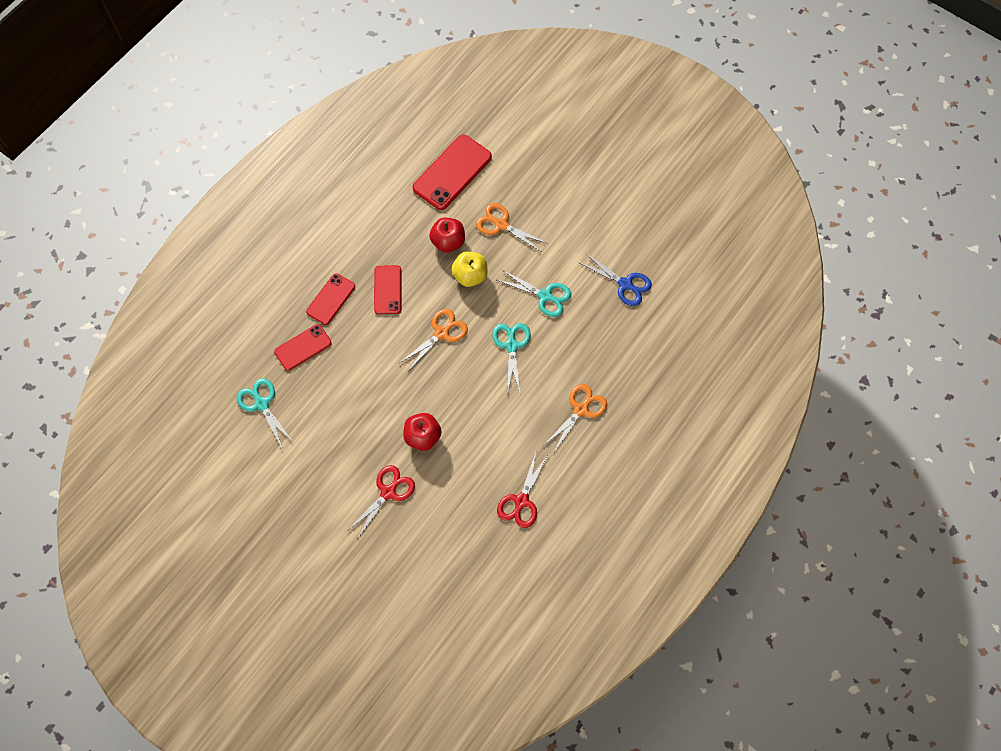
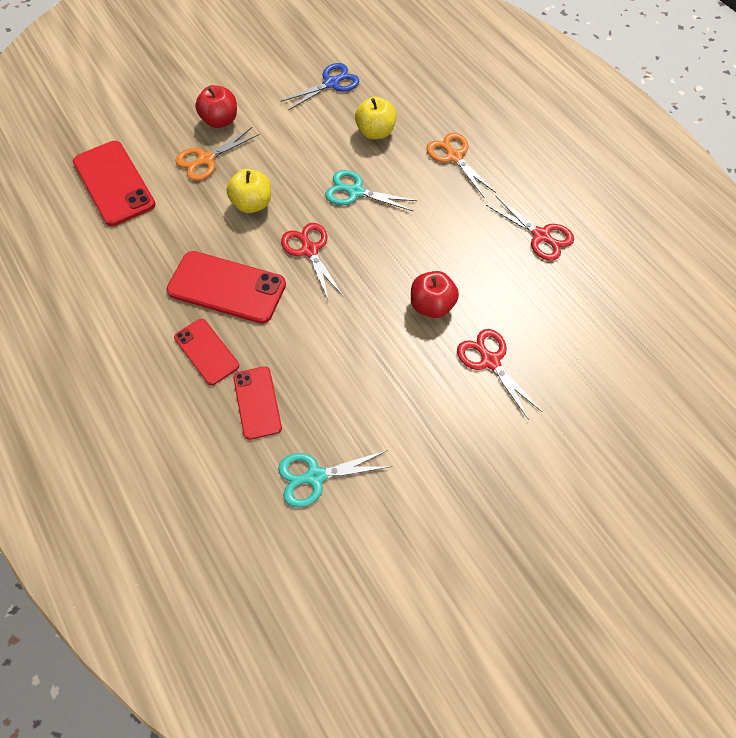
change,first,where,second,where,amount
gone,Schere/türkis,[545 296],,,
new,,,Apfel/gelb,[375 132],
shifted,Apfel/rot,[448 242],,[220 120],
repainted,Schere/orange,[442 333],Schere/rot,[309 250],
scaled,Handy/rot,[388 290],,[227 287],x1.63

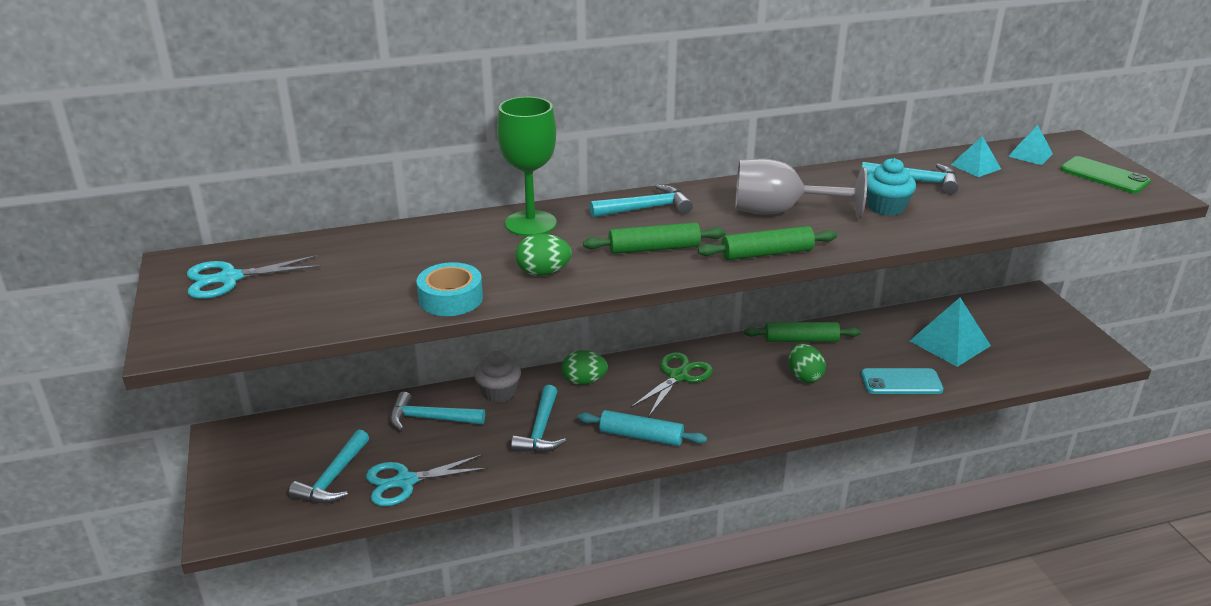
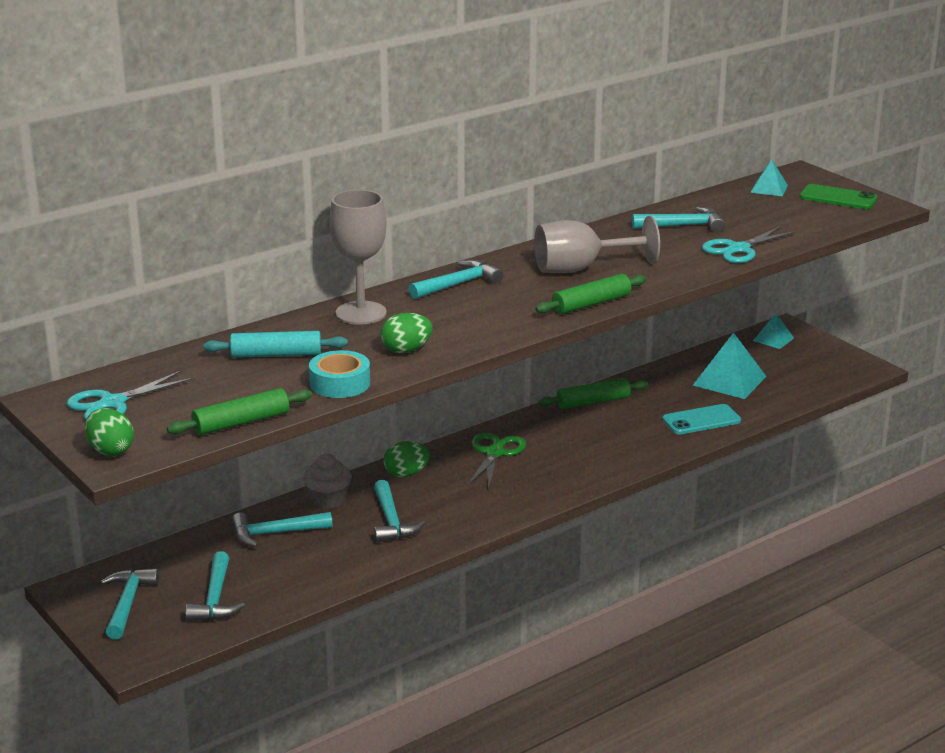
change,first,where,second,where,amount
gone,Muffin/türkis,[886 207],,,
new,,,Hammer/türkis,[128 603],
shifted,Schere/türkis,[405 481],,[738 249],
shifted,Nudelholz/türkis,[641 436],,[276 354],
shifted,Nudelholz/grün,[654 248],,[241 423],
shifted,Ei/grün,[804 376],,[110 450],
shifted,Pyramide/türkis,[975 166],,[773 339],
repainted,Kelch/grün,[530 223],Kelch/grau,[361 313],

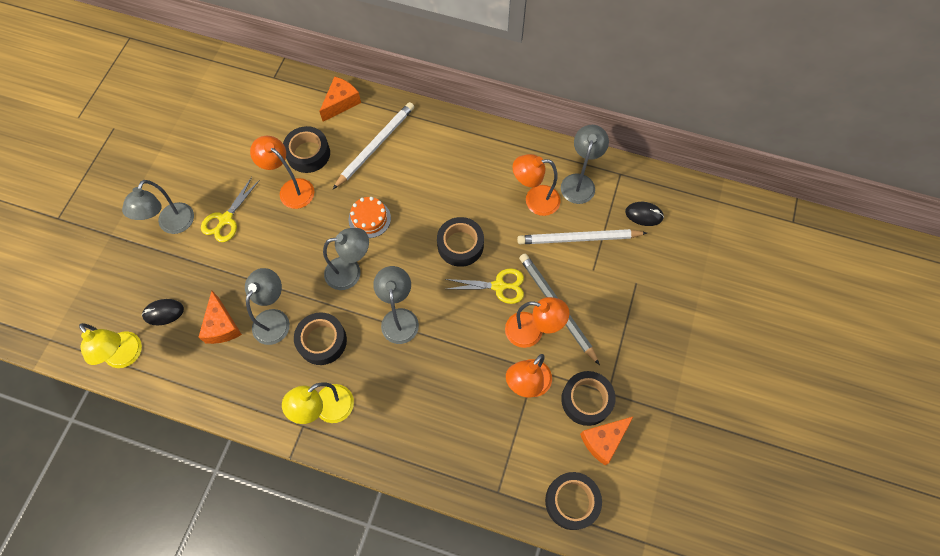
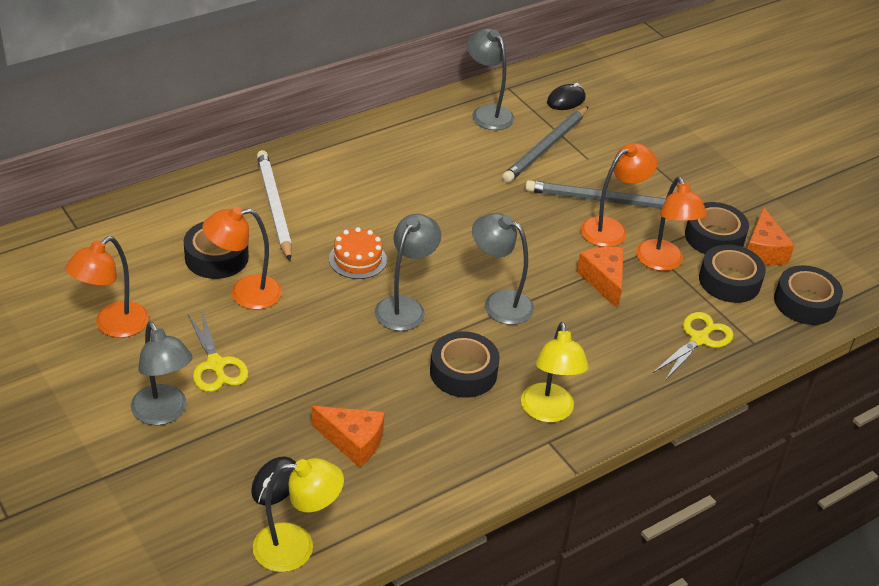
change,first,where,second,where,amount
gone,Lampe/grau,[275 319],,,
shifted,Käse/orange,[341 103],,[603 280],
shifted,Klebeband/schwarz,[460 245],,[729 281],
shifted,Schere/gelb,[499 286],,[699 339],
shifted,Lampe/orange,[534 200],,[113 326],
repainted,Bleistift/weiß,[578 239],Bleistift/grau,[546 147],

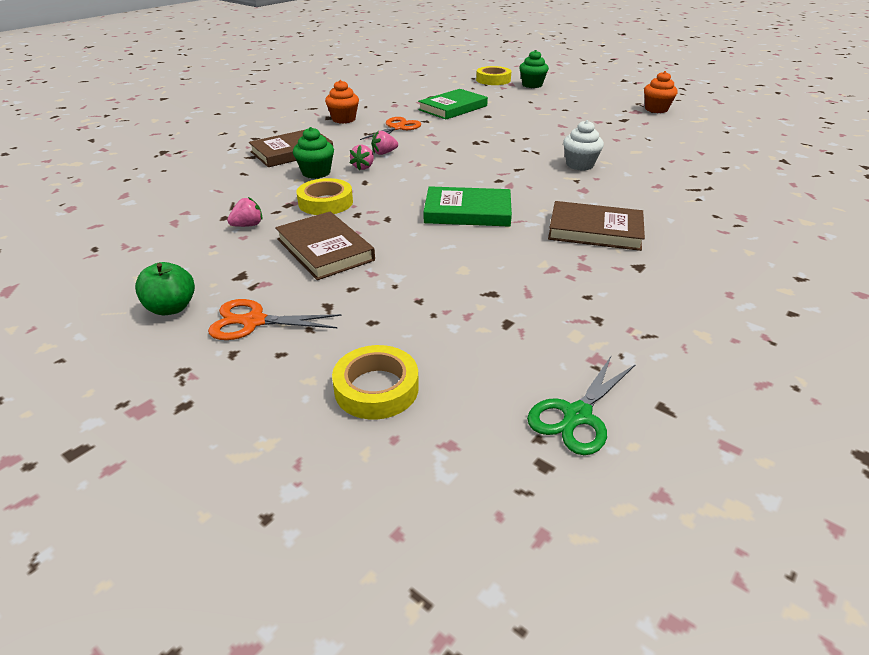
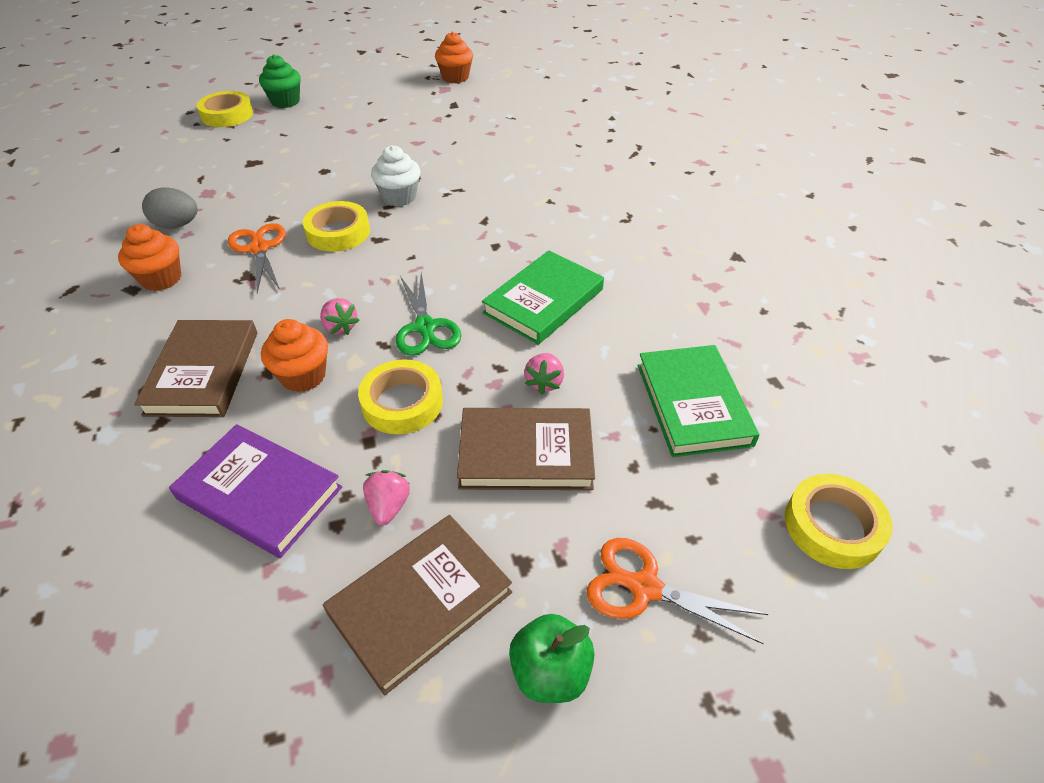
change,first,where,second,where,amount
new,,,Ei/grau,[177 225],
new,,,Buch/lila,[259 493],
new,,,Klebeband/gelb,[338 232],
shifted,Erdbeere/rosa,[384 153],,[544 382],
shifted,Buch/grün,[453 108],,[693 404],
shifted,Schere/grün,[577 415],,[425 327],
shifted,Buch/braun,[595 230],,[420 603],
shifted,Muffin/weiß,[580 165],,[399 197],
repainted,Muffin/grün,[316 173],Muffin/orange,[303 376],
rotated,Schere/orange,[254 322],,[645 587],75 degrees clockwise

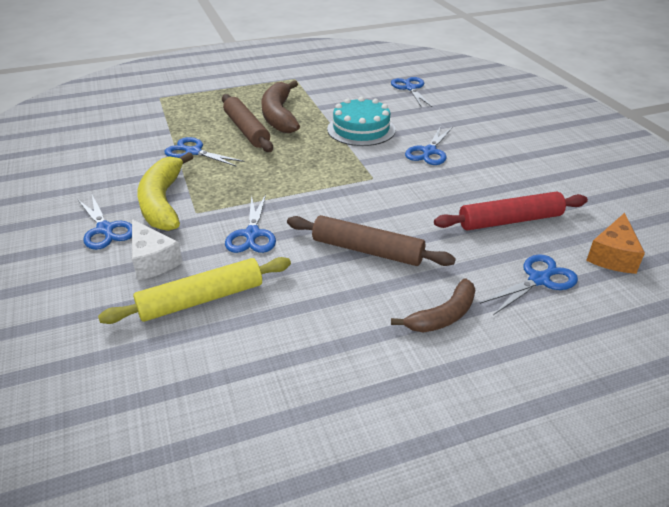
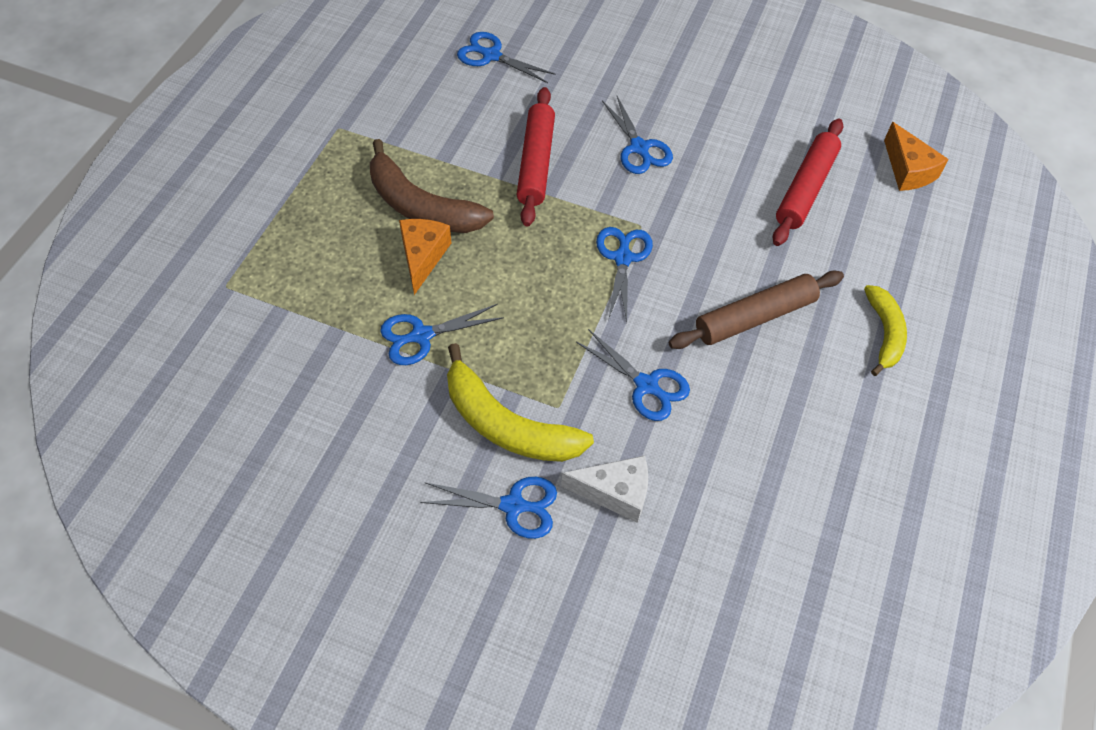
change,first,where,second,where,amount
gone,Nudelholz/gelb,[201 299],,,
shifted,Schere/blau,[539 280],,[623 258],
swapped,Nudelholz/braun,[246 130],Käse/orange,[423 256],
swapped,Kuchen/türkis,[361 129],Nudelholz/rot,[535 163],
repainted,Banane/braun,[443 316],Banane/gelb,[884 333],

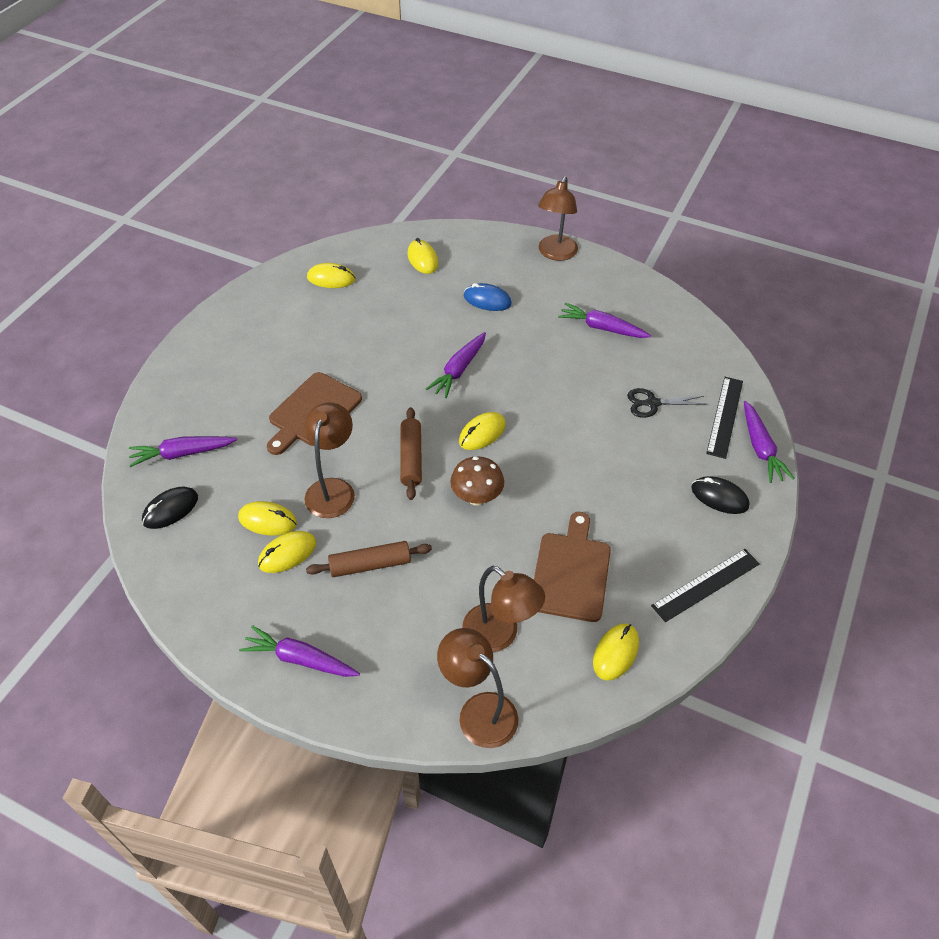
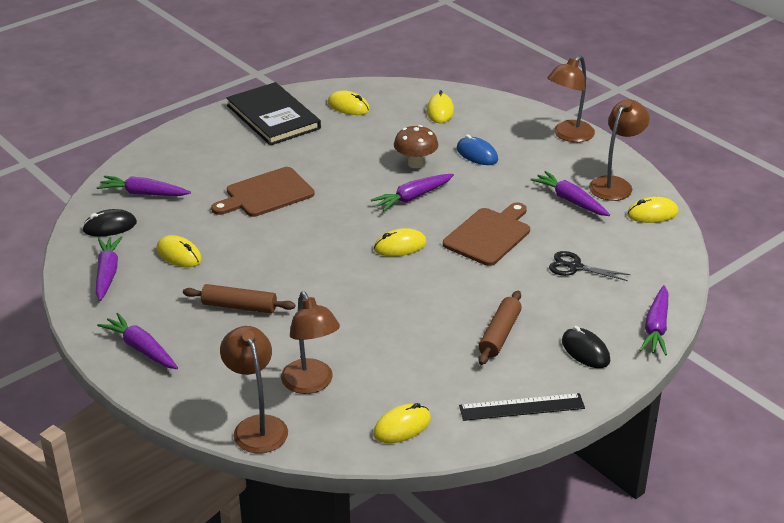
change,first,where,second,where,amount
gone,Lineal/schwarz,[725 416],,,
new,,,Karotte/lila,[107 273],
new,,,Buch/schwarz,[273 117],
shifted,Computermaus/gelb,[287 554],,[652 214],
shifted,Lampe/braun,[333 489],,[615 184],
shifted,Nudelholz/braun,[411 458],,[499 334],
shifted,Pilz/braun,[477 497],,[415 163],
shifted,Schneidebrett/braun,[571 572],,[489 235],

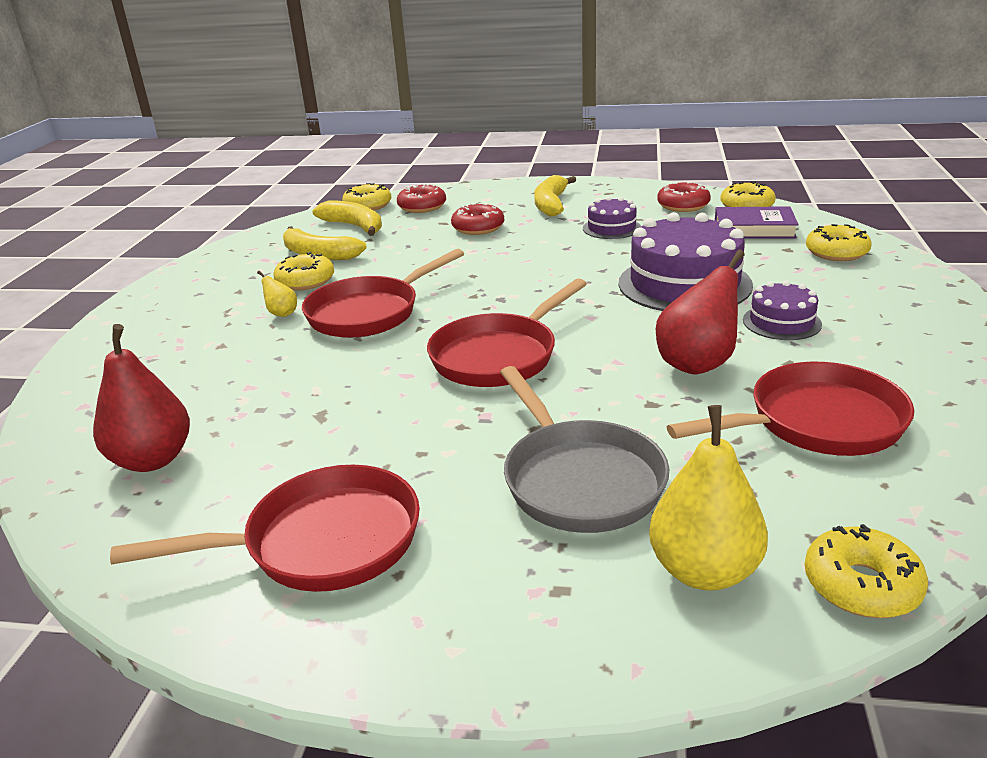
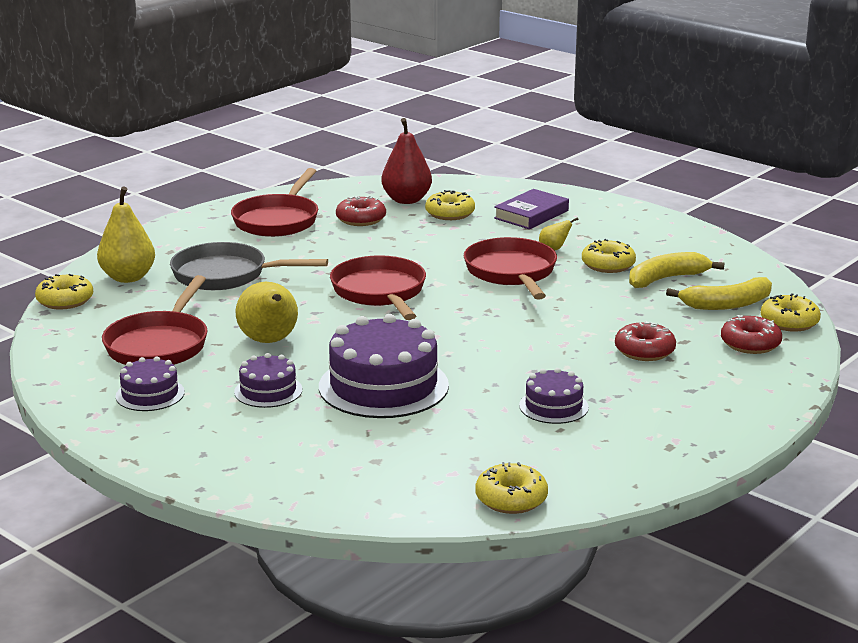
change,first,where,second,where,amount
gone,Banane/gelb,[551 204],,,
new,,,Kuchen/lila,[150 394],
shifted,Donut/rot,[683 206],,[361 219],
shifted,Buch/lila,[754 229],,[531 214],
shifted,Donut/gelb,[836 253],,[450 213],
repainted,Birne/rot,[697 364],Birne/gelb,[269 341],

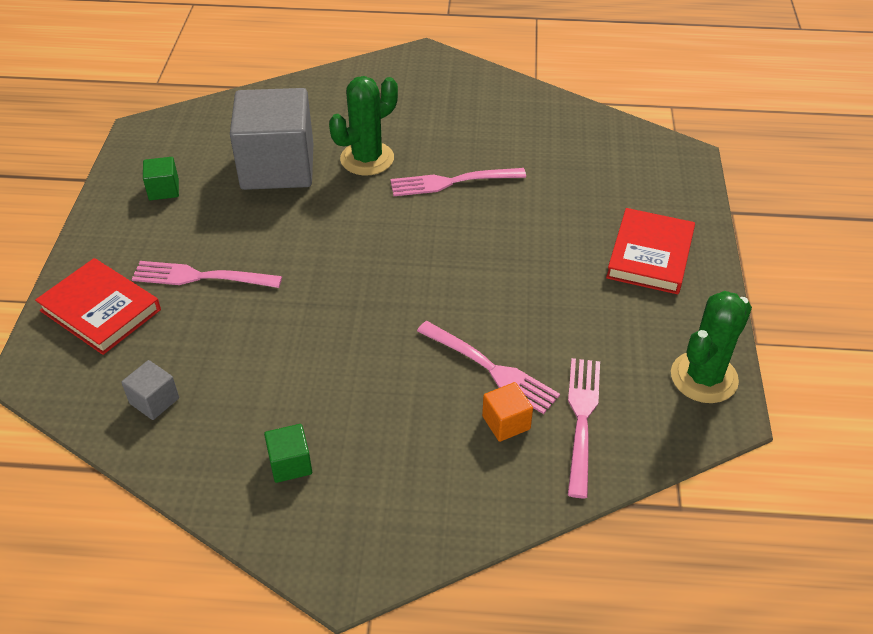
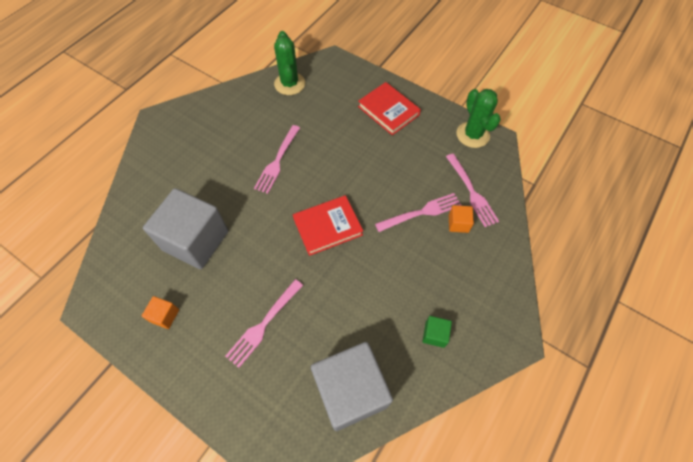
change,first,where,second,where,amount
shifted,Buch/rot,[101 310],,[327 227],
shifted,Kaktus/grün,[367 159],,[289 84],
repainted,Kubus/grün,[164 190],Kubus/orange,[165 316],
rotated,Gabel/rosa,[582 419],,[472 192],150 degrees counterclockwise
scaled,Kubus/grau,[154 401],,[350 391],x2.44

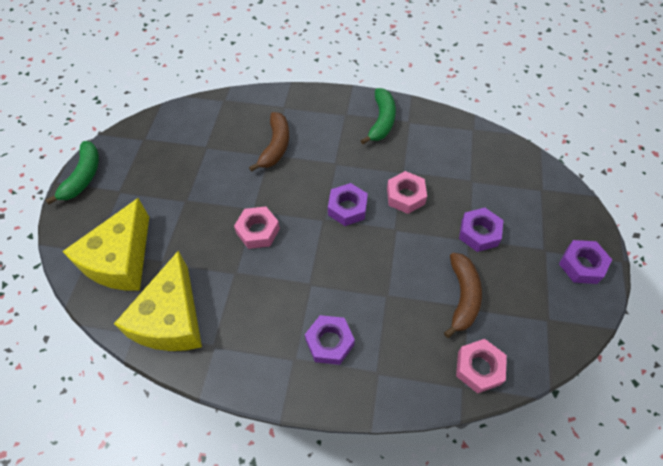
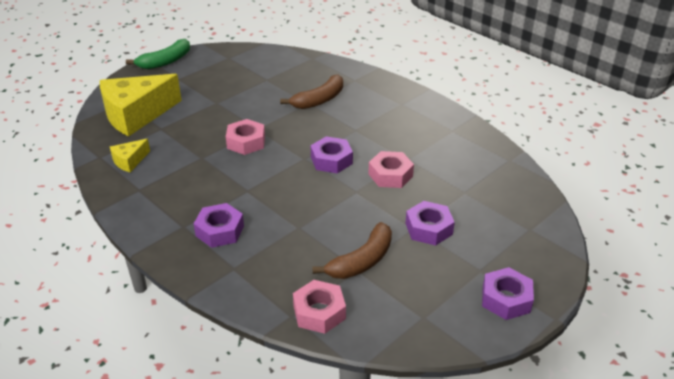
change,first,where,second,where,amount
gone,Banane/grün,[382 121],,,
scaled,Käse/gelb,[171 319],,[130 161],x0.46

